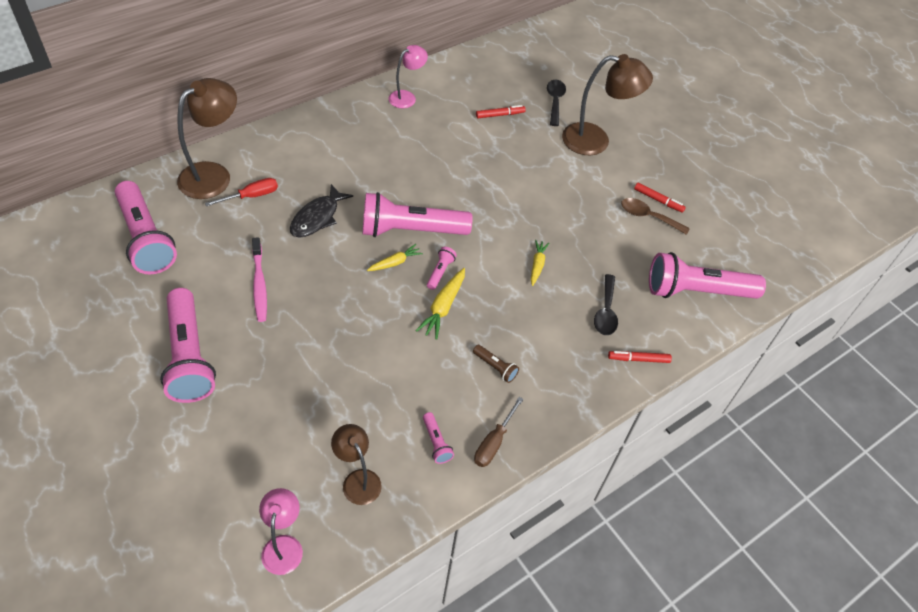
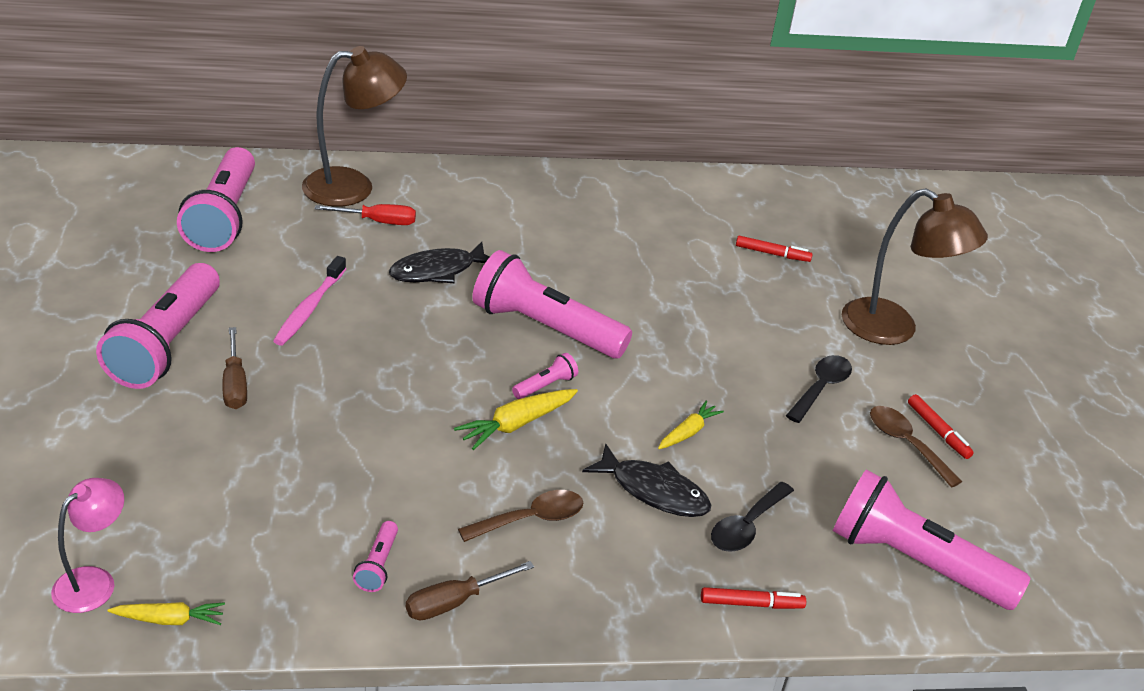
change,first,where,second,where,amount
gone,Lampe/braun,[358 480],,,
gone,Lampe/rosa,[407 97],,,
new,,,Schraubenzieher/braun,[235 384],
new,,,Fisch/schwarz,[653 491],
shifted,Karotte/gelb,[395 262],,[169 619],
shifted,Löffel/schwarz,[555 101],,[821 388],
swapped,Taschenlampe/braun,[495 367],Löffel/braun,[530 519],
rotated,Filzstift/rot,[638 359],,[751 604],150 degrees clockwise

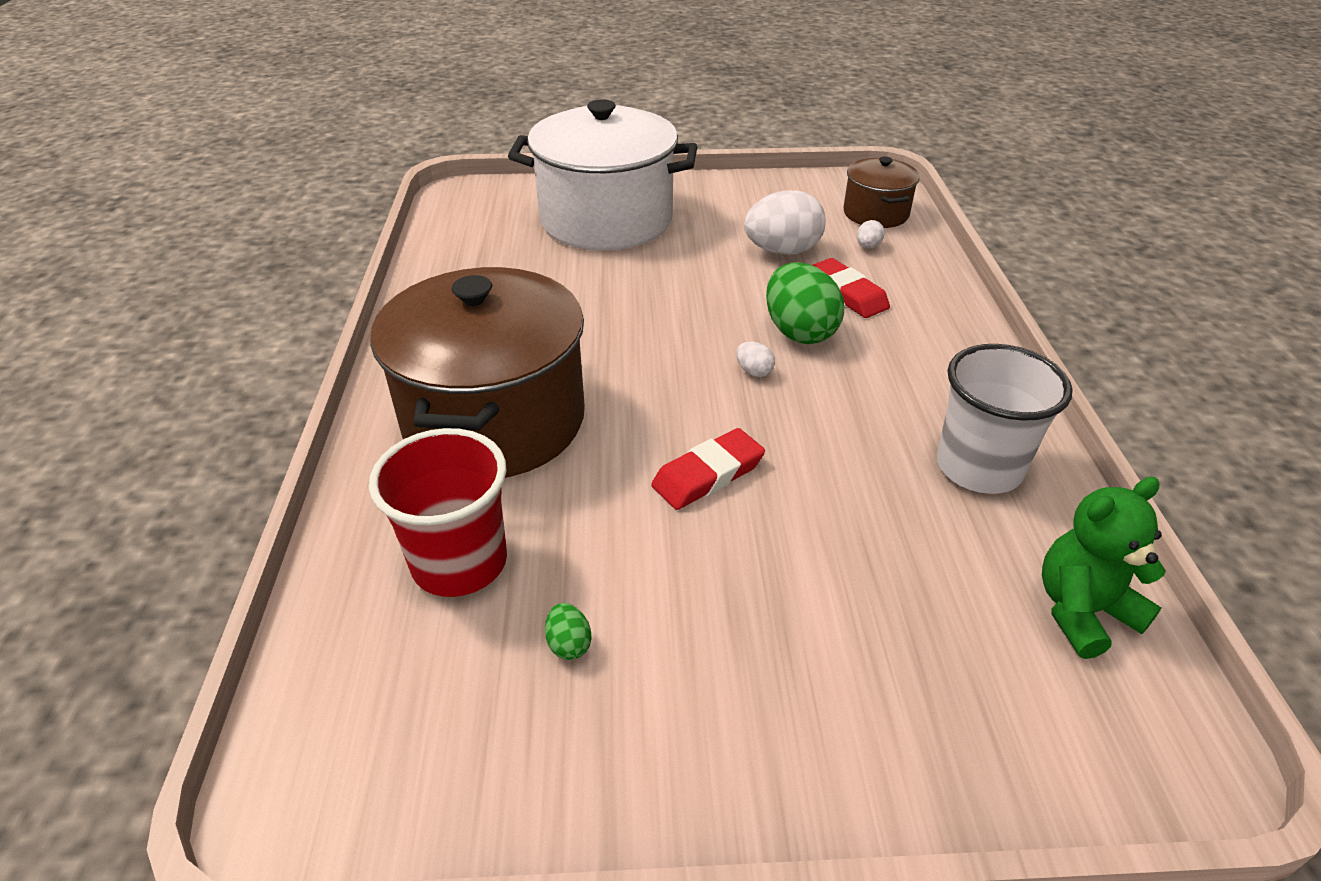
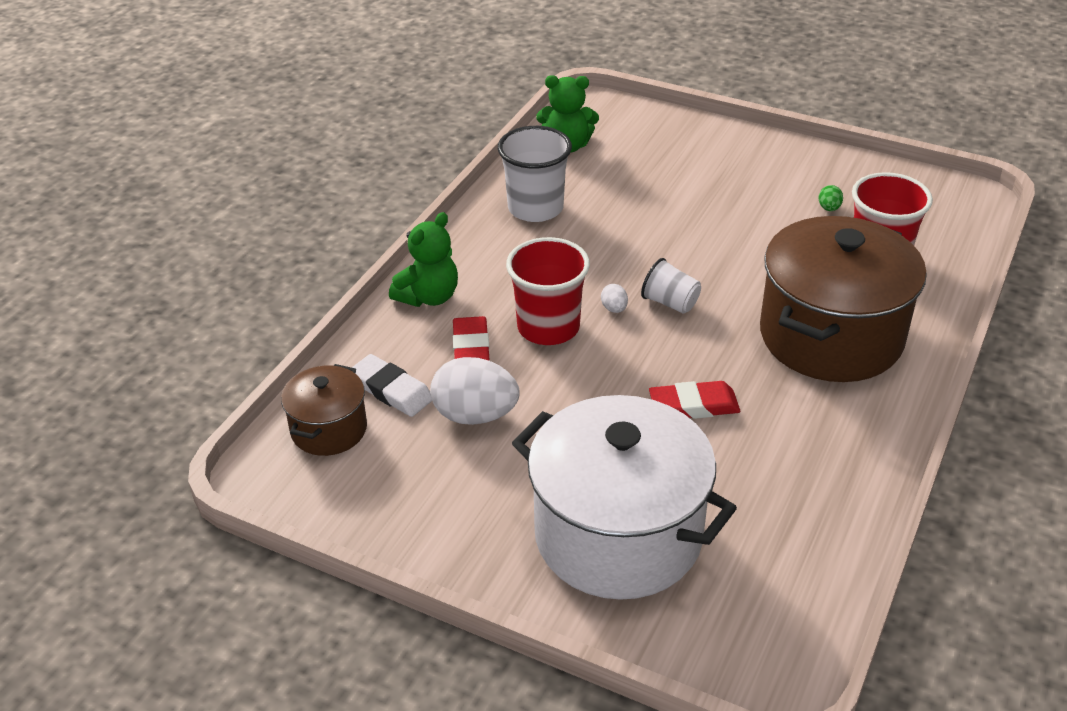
change,first,where,second,where,amount
new,,,Teddybär/grün,[428 297],
new,,,Becher/weiß,[670 303],
shifted,Radiergummi/rot,[708 474],,[694 405],
swapped,Ei/grün,[799 332],Becher/rot,[548 327],
swapped,Ei/weiß,[868 246],Radiergummi/weiß,[391 390],

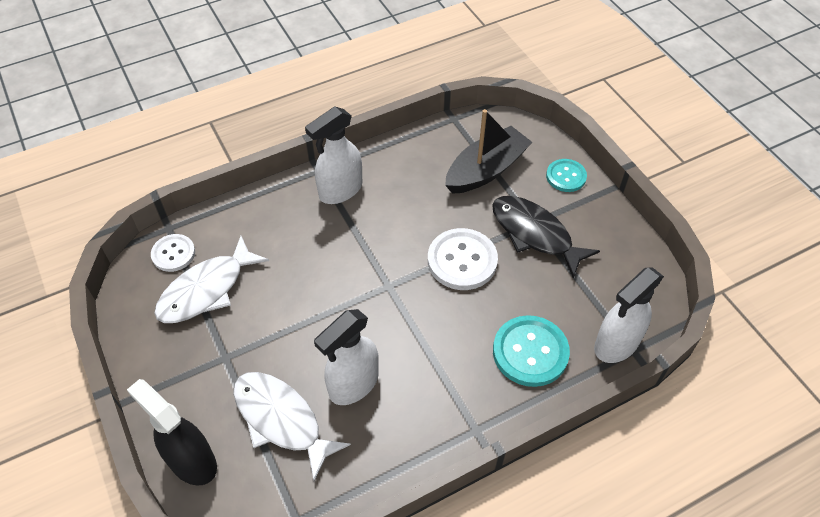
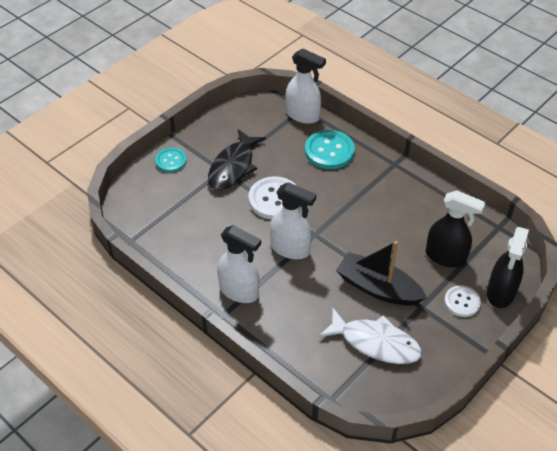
change,first,where,second,where,amount
shifted,Knopf/weiß,[173 254],,[462 302],
shifted,Sprühflasche/weiß,[353 384],,[290 249],
shifted,Boot/schwarz,[486 170],,[378 288],
swapped,Fisch/weiß,[281 420],Sprühflasche/schwarz,[446 257],

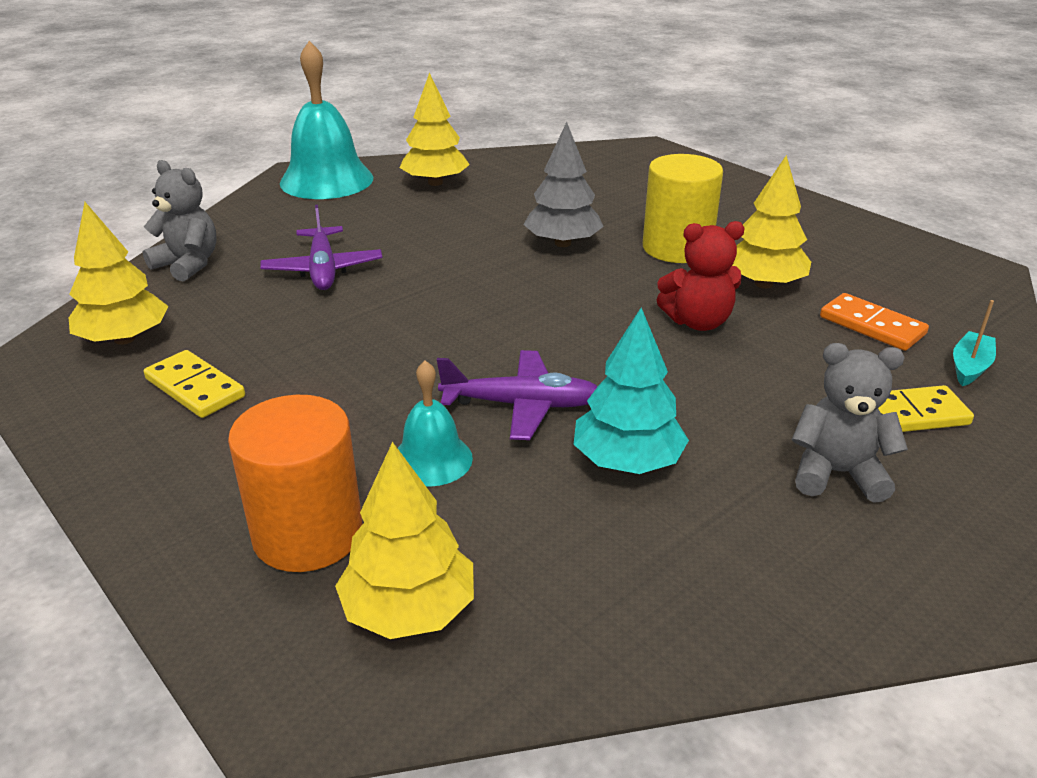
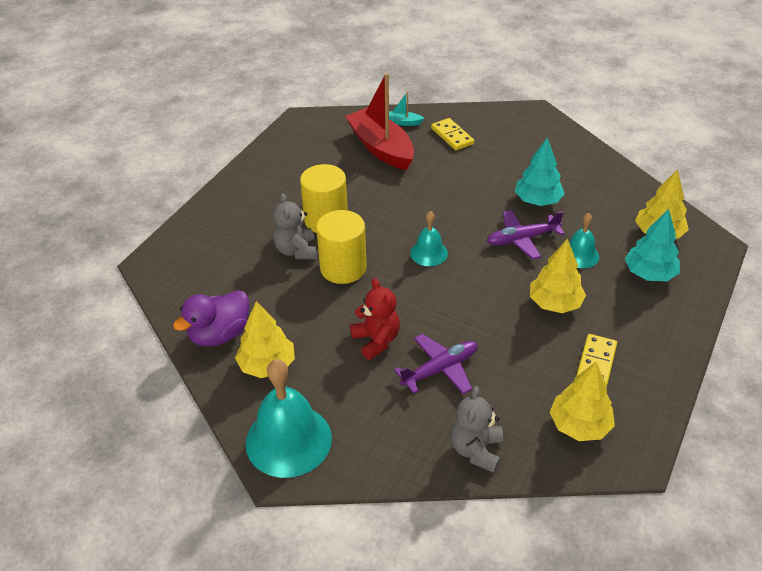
change,first,where,second,where,amount
new,,,Ente/lila,[220 334],
new,,,Glocke/türkis,[429 253],
shifted,Teddybär/rot,[698 322],,[376 340],
shifted,Baum/gelb,[763 284],,[555 303],
shifted,Teddybär/grau,[837 473],,[296 250],
swapped,Vollzylinder/orange,[308 533],Baum/türkis,[649 274],
swapped,Baum/grau,[562 243],Vollzylinder/gelb,[343 268],
swapped,Dominostein/orange,[872 325],Boot/rot,[381 148],
rotated,Flugzeug/lila,[522 405],,[522 239],90 degrees counterclockwise

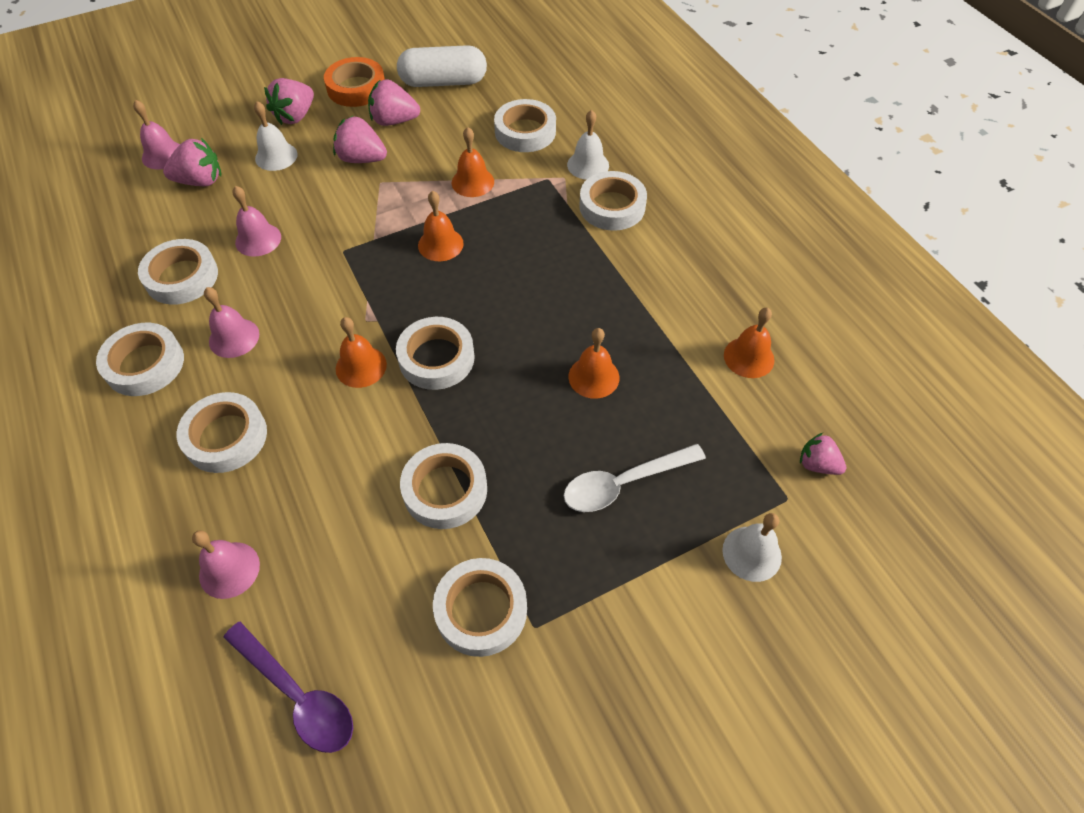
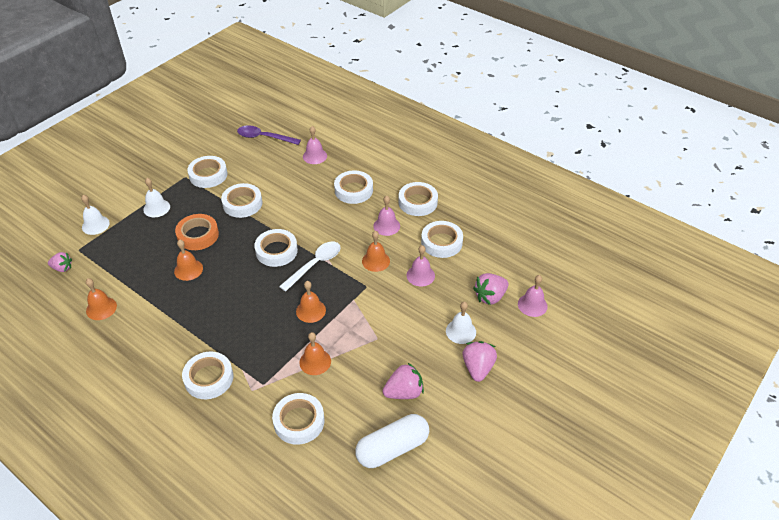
change,first,where,second,where,amount
gone,Erdbeere/rosa,[362 159],,,
shifted,Klebeband/orange,[356 88],,[198 235],
shifted,Glocke/orange,[361 366],,[376 261],
shifted,Löffel/weiß,[623 483],,[315 264],
shifted,Glocke/weiß,[588 165],,[156 208],

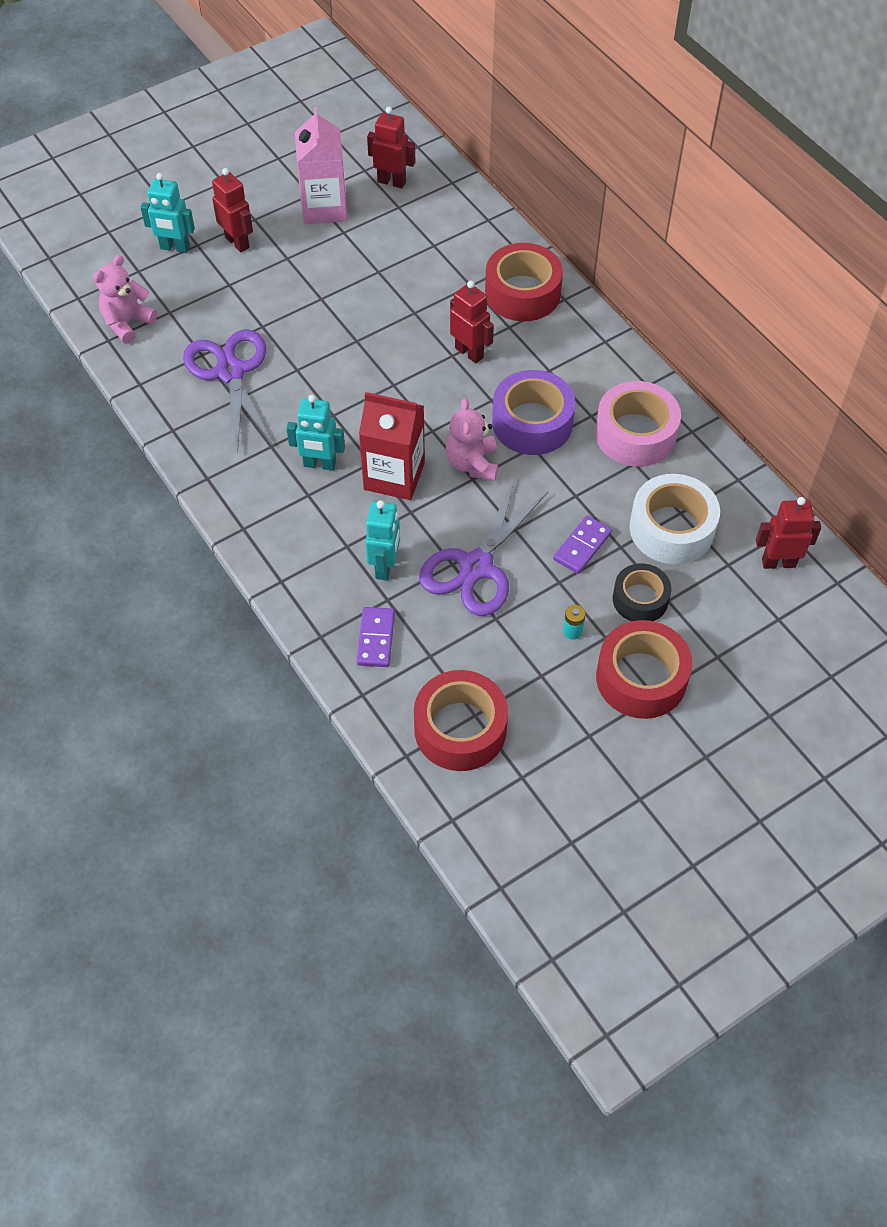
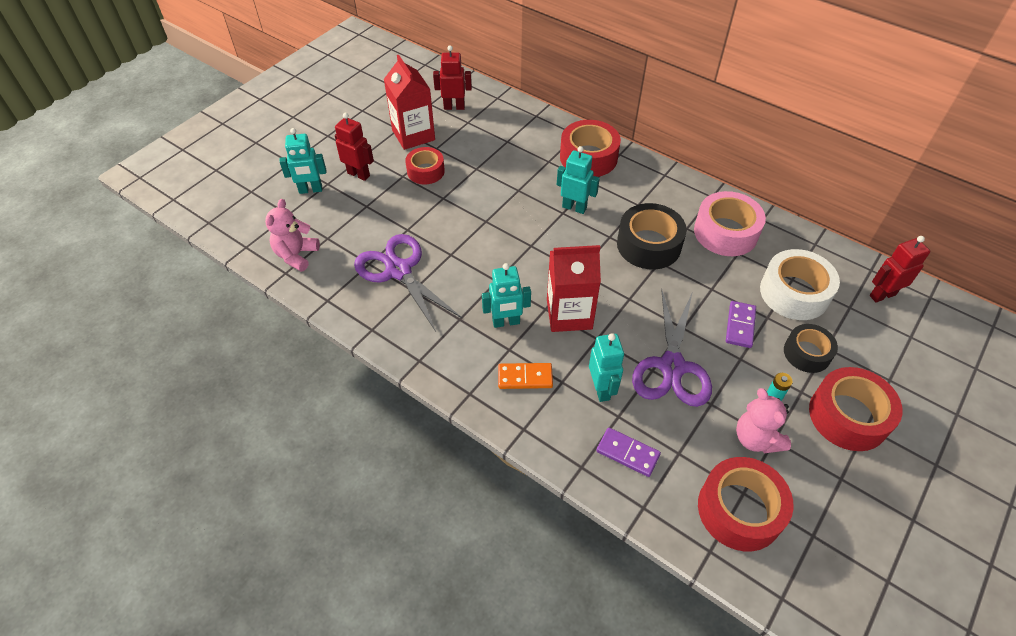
change,first,where,second,where,amount
new,,,Klebeband/rot,[425 171],
new,,,Dominostein/orange,[525 377],
shifted,Teddybär/rosa,[472 464],,[756 438],
repainted,Getränkekarton/rosa,[324 207],Getränkekarton/rot,[413 135],
repainted,Roboter/rot,[469 352],Roboter/türkis,[574 207],
repainted,Klebeband/lila,[532 423],Klebeband/schwarz,[648 245],
rotated,Dominostein/lila,[376 638],,[627 453],45 degrees counterclockwise

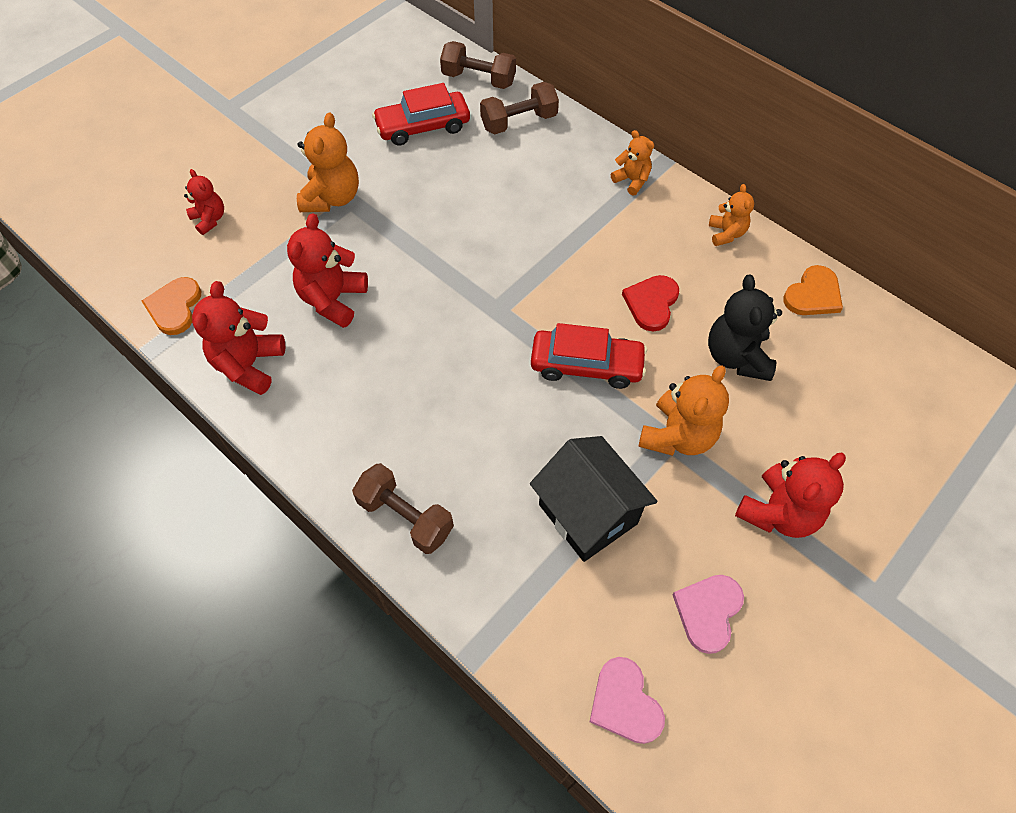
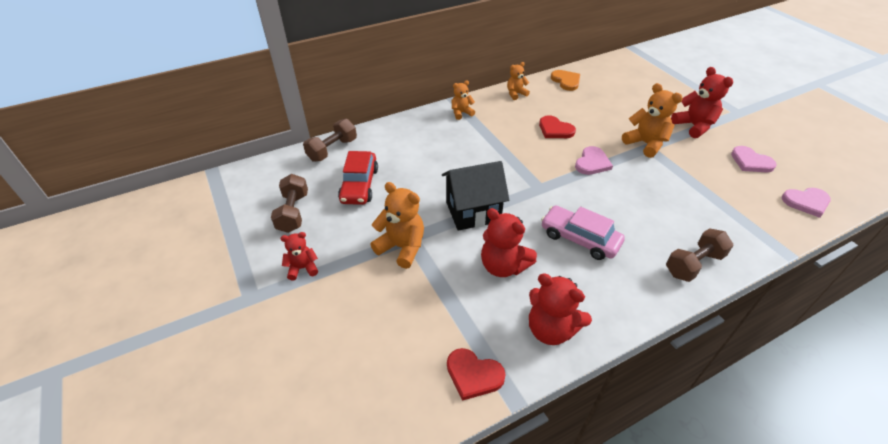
change,first,where,second,where,amount
gone,Teddybär/schwarz,[736 356],,,
new,,,Auto/rosa,[579 238],
shifted,Teddybär/rot,[210 219],,[302 268],
shifted,Hantel/braun,[519 122],,[293 212],
shifted,Haus/schwarz,[588 514],,[473 212],
swapped,Auto/rot,[586 365],Herz/rosa,[592 163],
repainted,Herz/orange,[175 307],Herz/rot,[473 375],
rotated,Teddybär/orange,[726 233],,[516 94],45 degrees counterclockwise

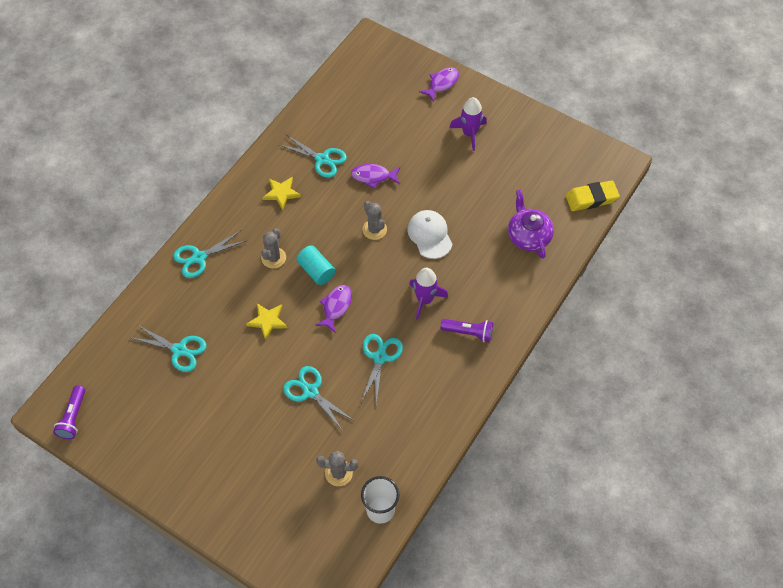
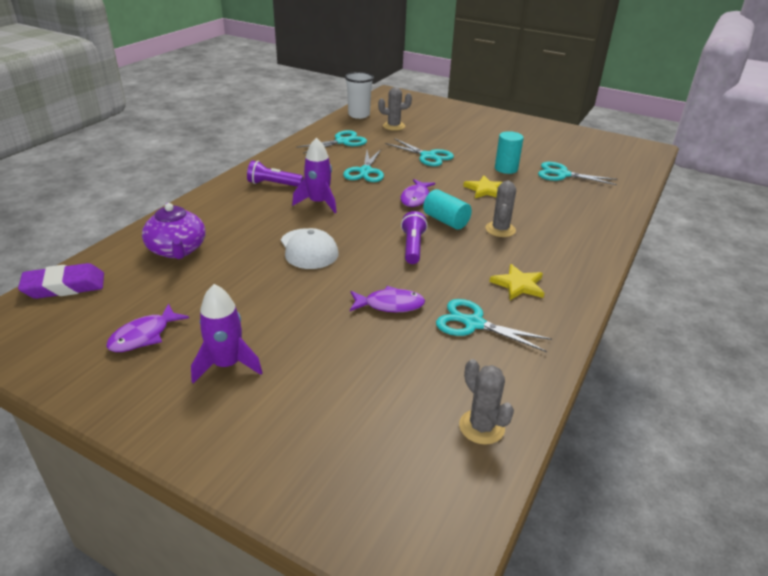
change,first,where,second,where,amount
new,,,Vollzylinder/türkis,[506 169],
shifted,Taschenlampe/lila,[73 417],,[412 246],
shifted,Schere/türkis,[199 257],,[342 142],
shifted,Kaktus/grau,[374 229],,[481 427],
shifted,Fisch/lila,[442 84],,[144 336],
repainted,Radiergummi/gelb,[591 198],Radiergummi/lila,[64 286],

